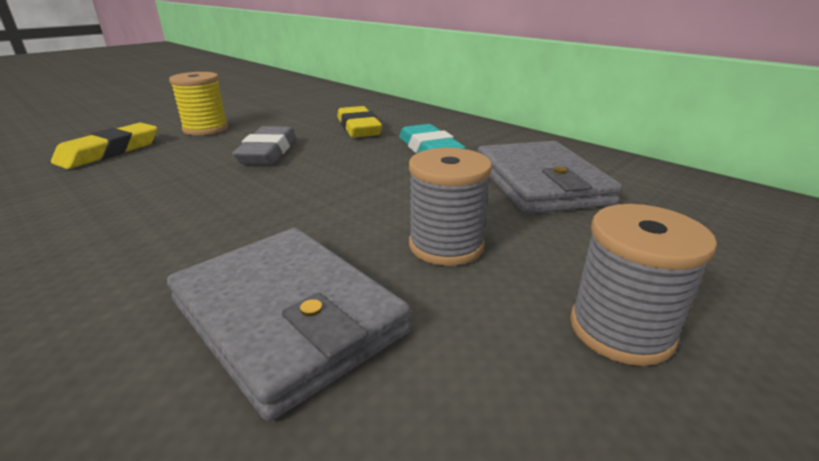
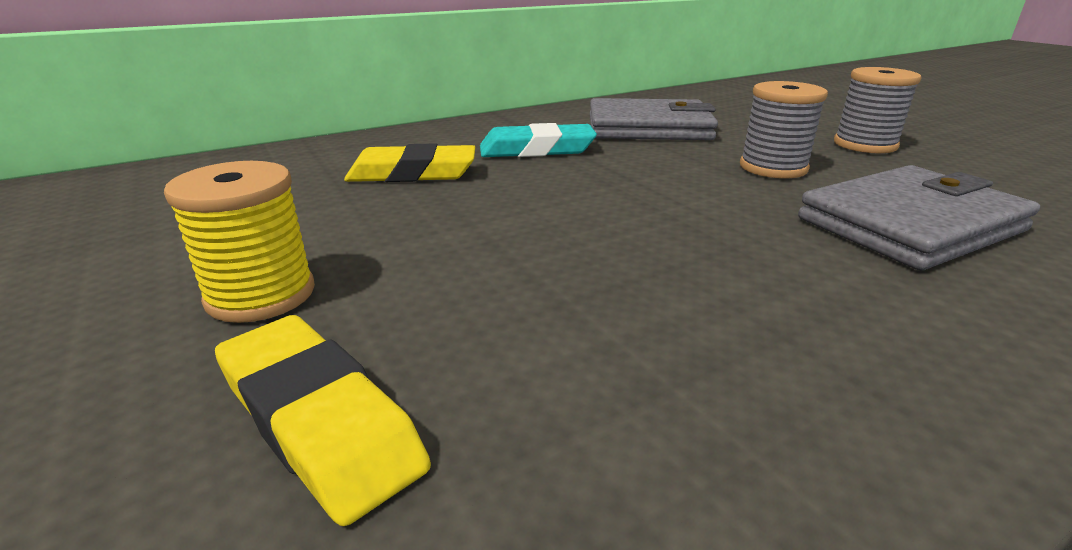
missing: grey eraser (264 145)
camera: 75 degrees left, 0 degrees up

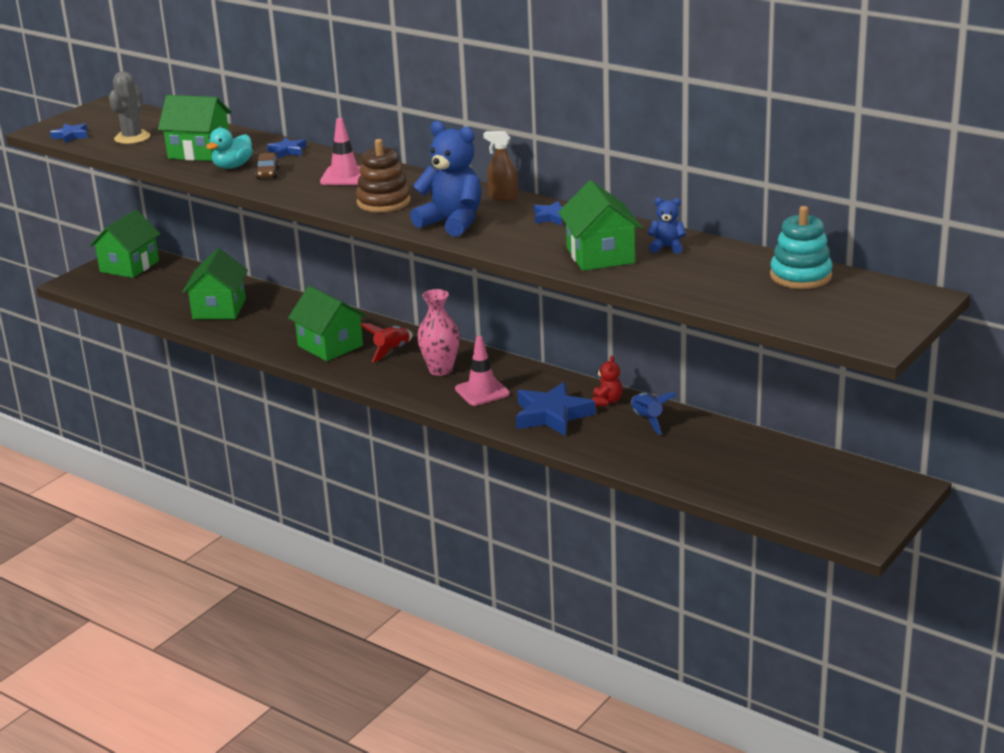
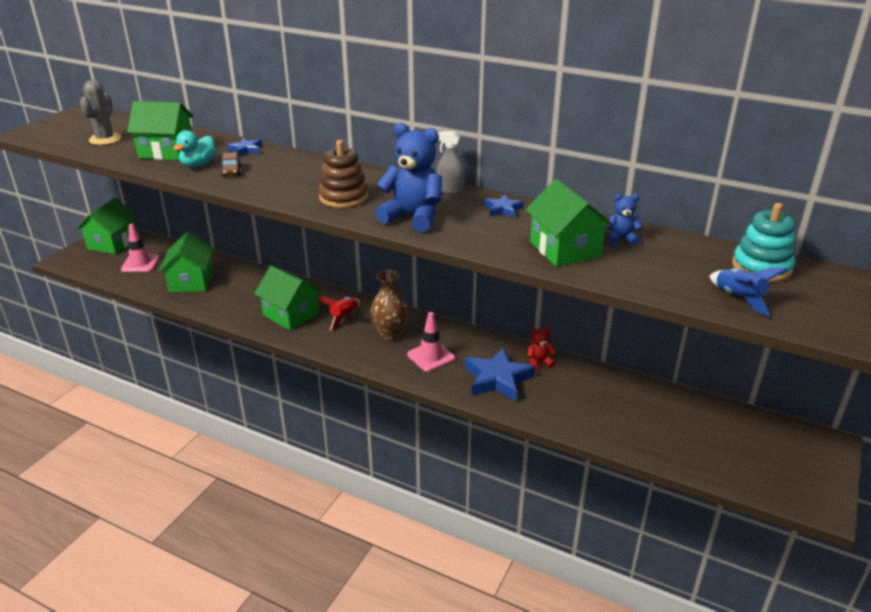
missing: blue star (69 133)
relocated: pink traffic cone (340 151) to (140 248); blue rocket (654 413) to (748 292)
colour: pink vase (438 332) to brown vase (389 306); brown spray bottle (500 166) to grey spray bottle (450 163)
spun: red teddy bear (607 381) = (541 348) 105 degrees counterclockwise
camera: 10 degrees left, 5 degrees up

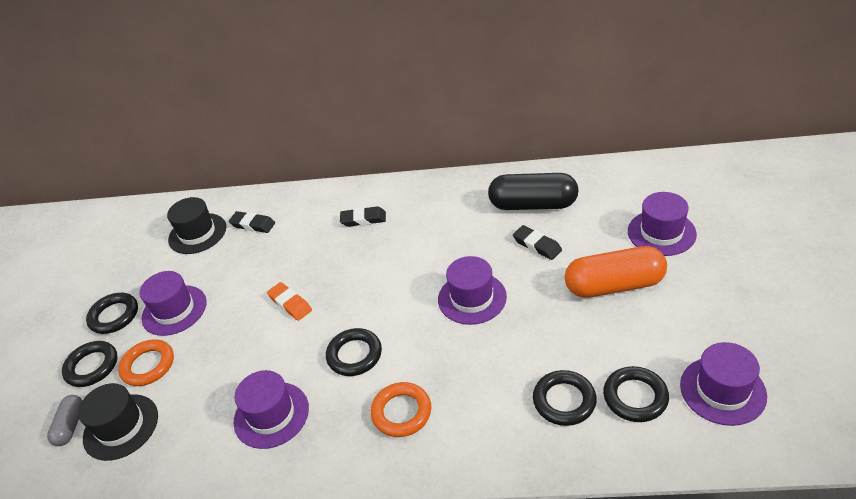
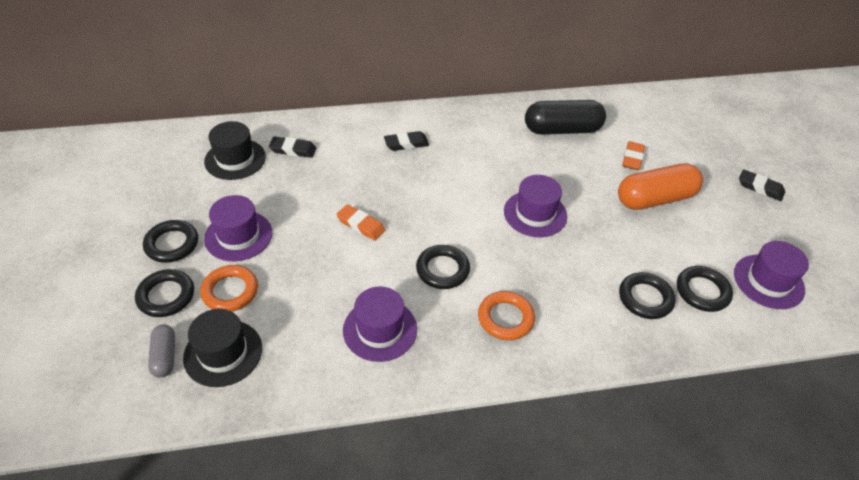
missing: purple hat (662 224)
appeared: orange eraser (633 155)
relocated: black eraser (537 242) to (762 185)
camera: 20 degrees left, 5 degrees up

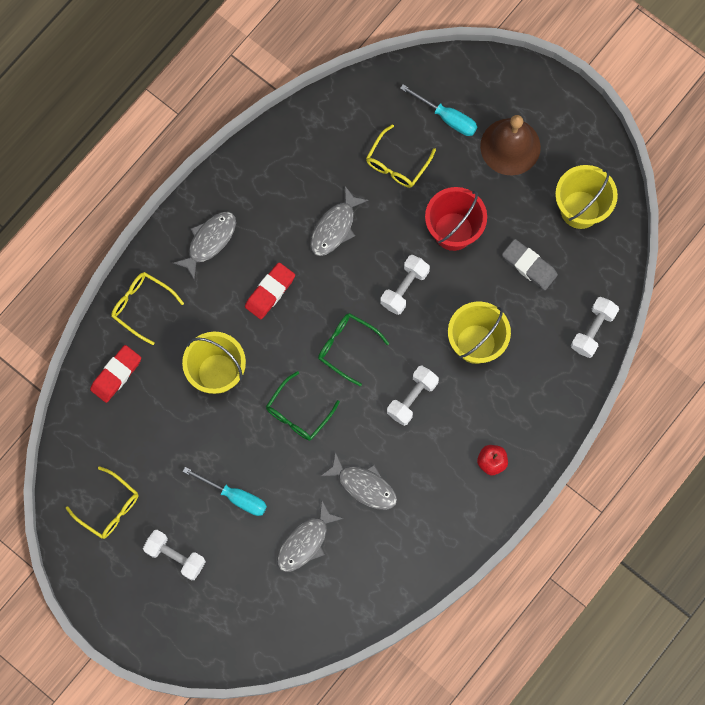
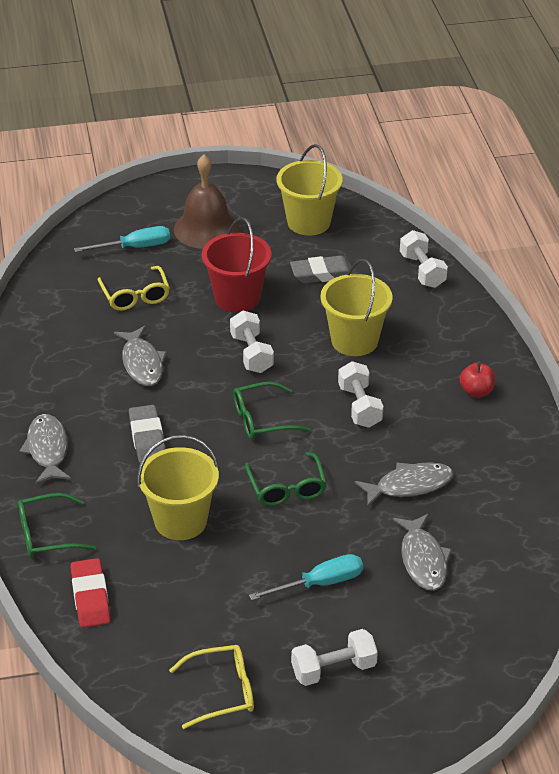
colour: yellow glasses (147 308) to green glasses (57 525); red eraser (270 290) to grey eraser (147 434)
camera: 50 degrees left, 35 degrees down

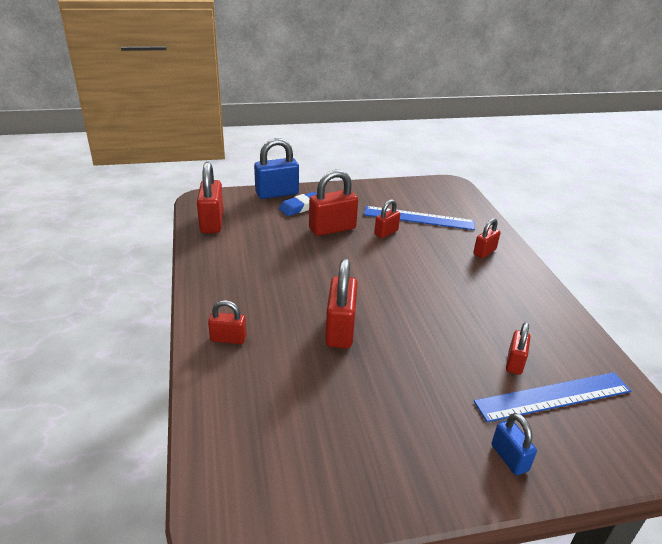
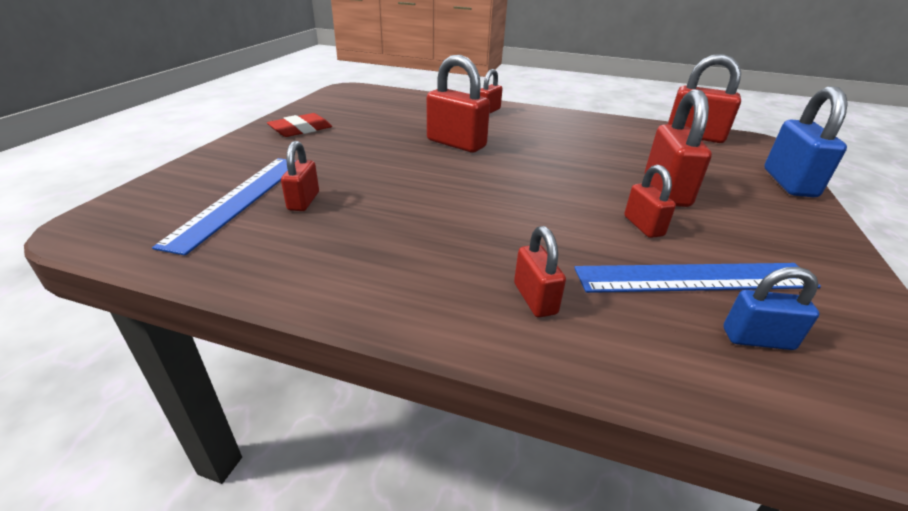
missing: blue eraser (298 204)
appeared: red eraser (299 125)
relocated: blue padlock (514 444) to (771 308)
spun: blue ruler (419 218) = (697 278) 45 degrees clockwise; red padlock (518 348) = (300 176) 45 degrees clockwise
camera: 120 degrees right, 0 degrees up

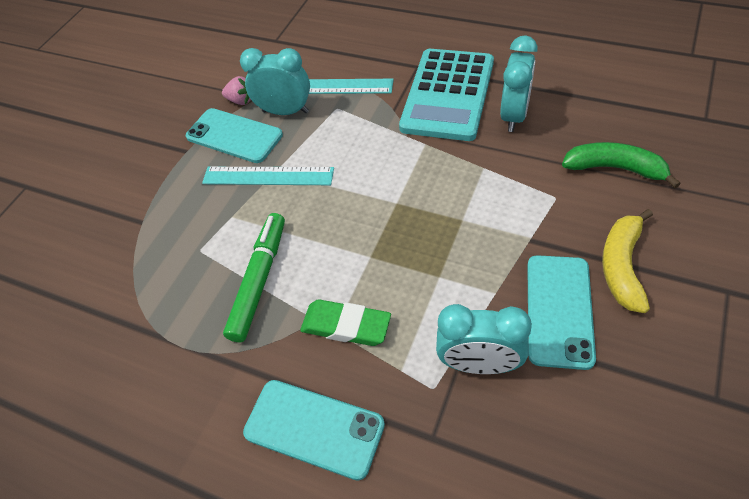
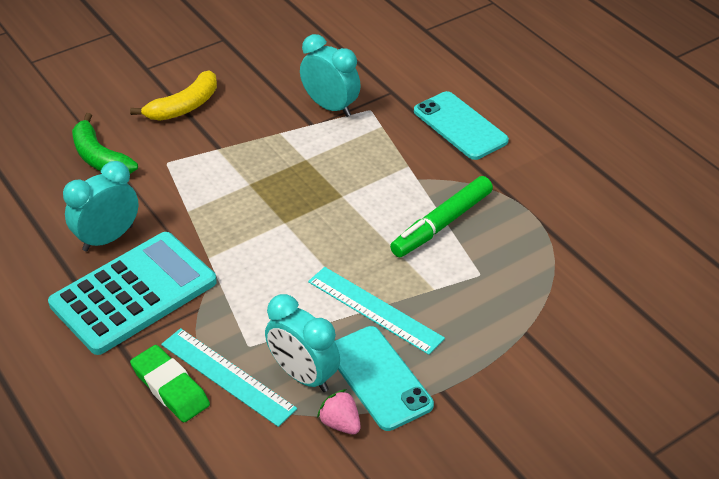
missing: turquoise phone (561 312)
relocated: green eraser (345 322) to (170 383)
camera: 155 degrees left, 10 degrees down

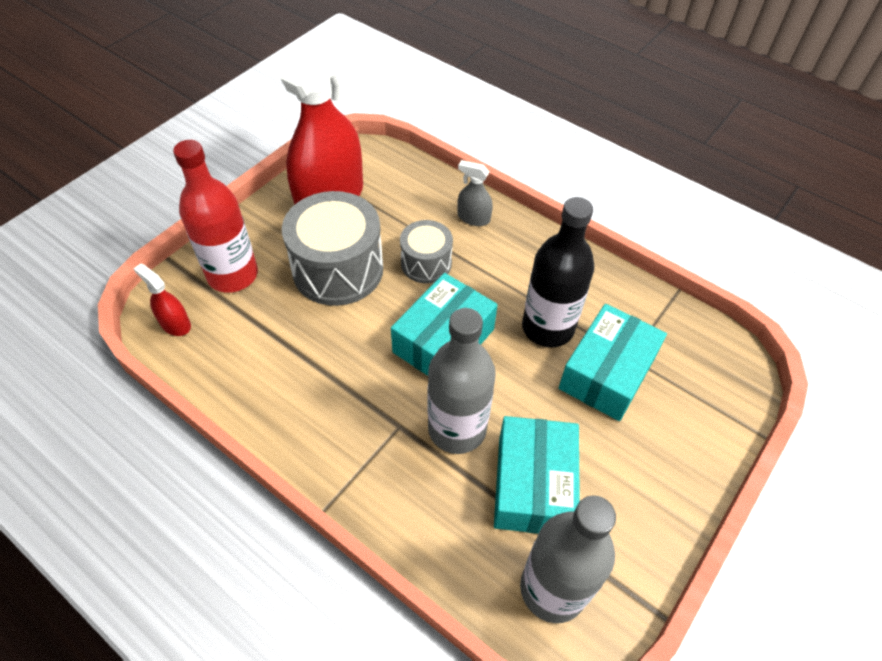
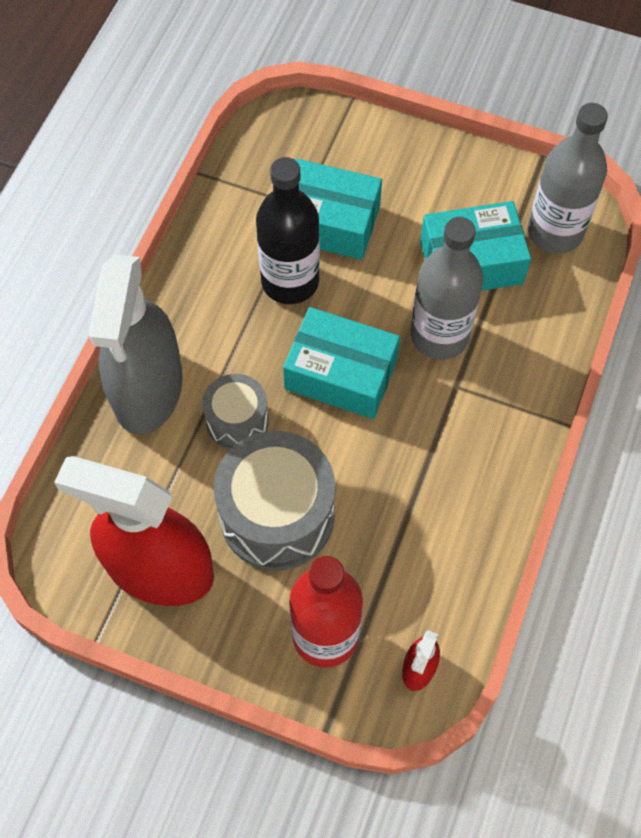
size: grey spray bottle (475 193) = (135 344) x2.42
camera: 105 degrees left, 10 degrees up

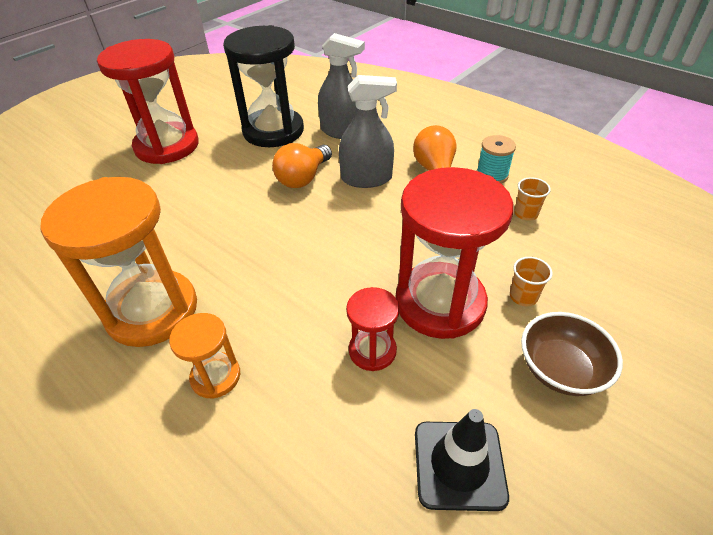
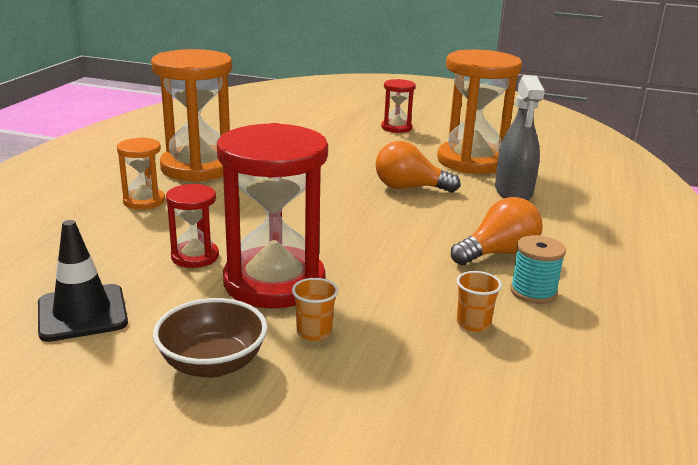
missing: grey spray bottle (368 131)
colour: black hourglass (263 86) to orange hourglass (479 112)
size: red hourglass (148 101) = (398 106) x0.49
camera: 65 degrees right, 20 degrees down

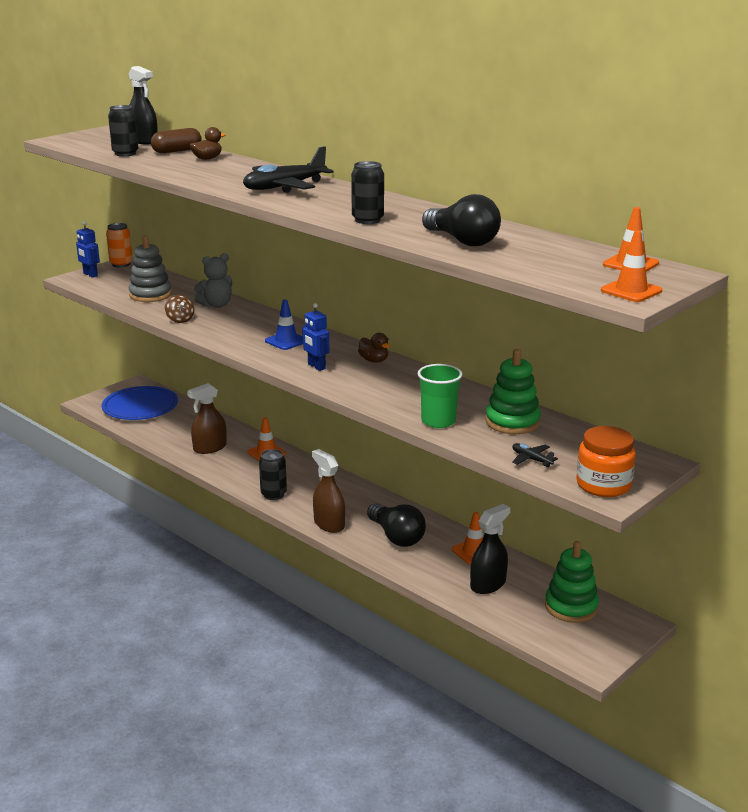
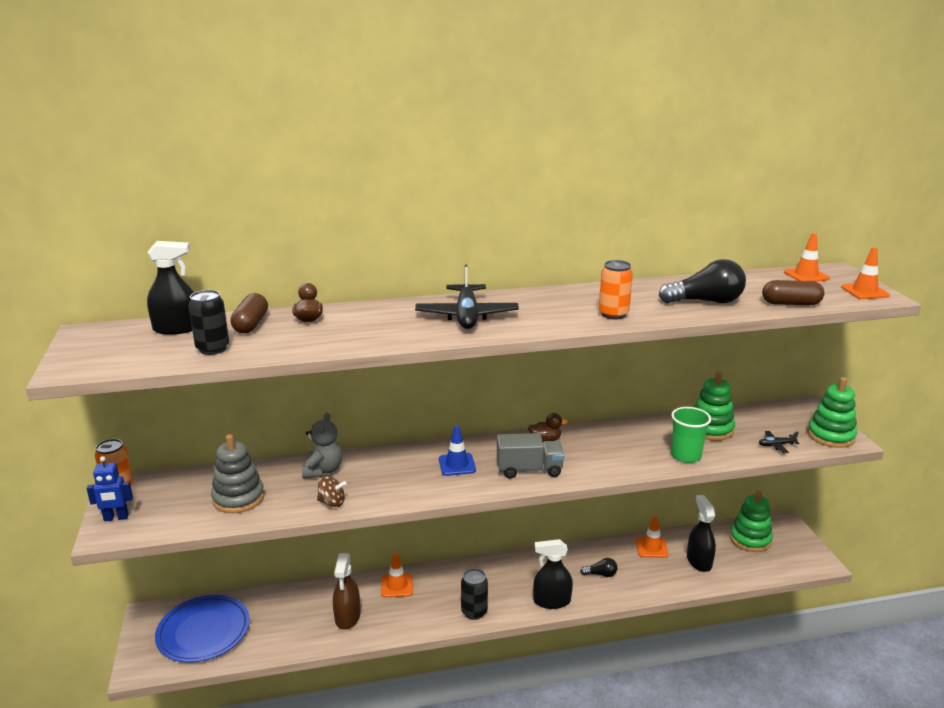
appeared: brown capsule (793 292)
exchanged: blue robot (315 337) to grey truck (530 455); orange jar (606 461) to green stacking toy (832 412)
colour: brown spray bottle (328 491) to black spray bottle (553 574); black can (367 192) to orange can (616 290)
size: black light bulb (396 525) = (598 567) x0.50
camera: 55 degrees left, 0 degrees up

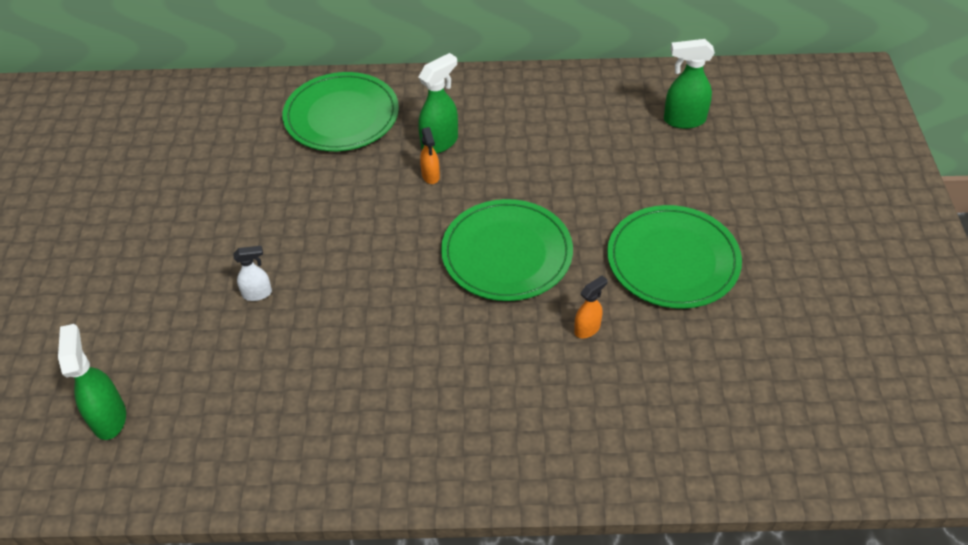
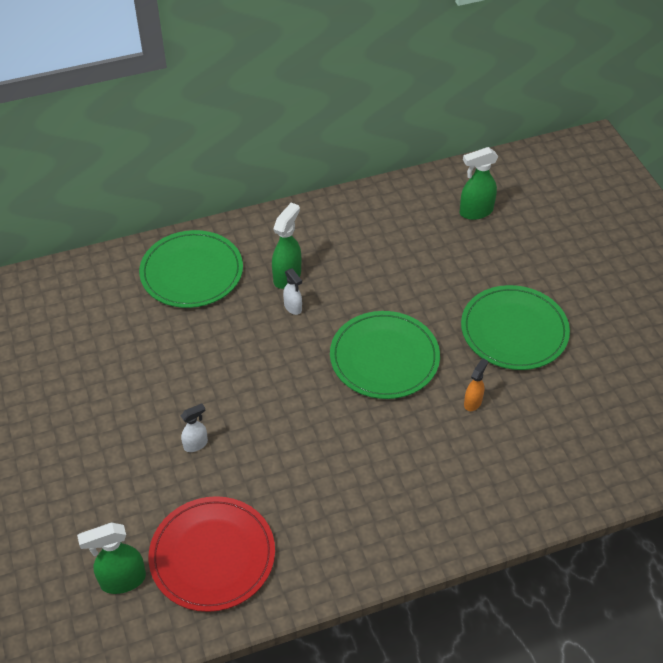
appeared: red plate (211 554)
colour: orange spray bottle (430 155) to white spray bottle (292 291)
spun: green spray bottle (92 382) = (111 558) 75 degrees counterclockwise
camera: 20 degrees left, 0 degrees up

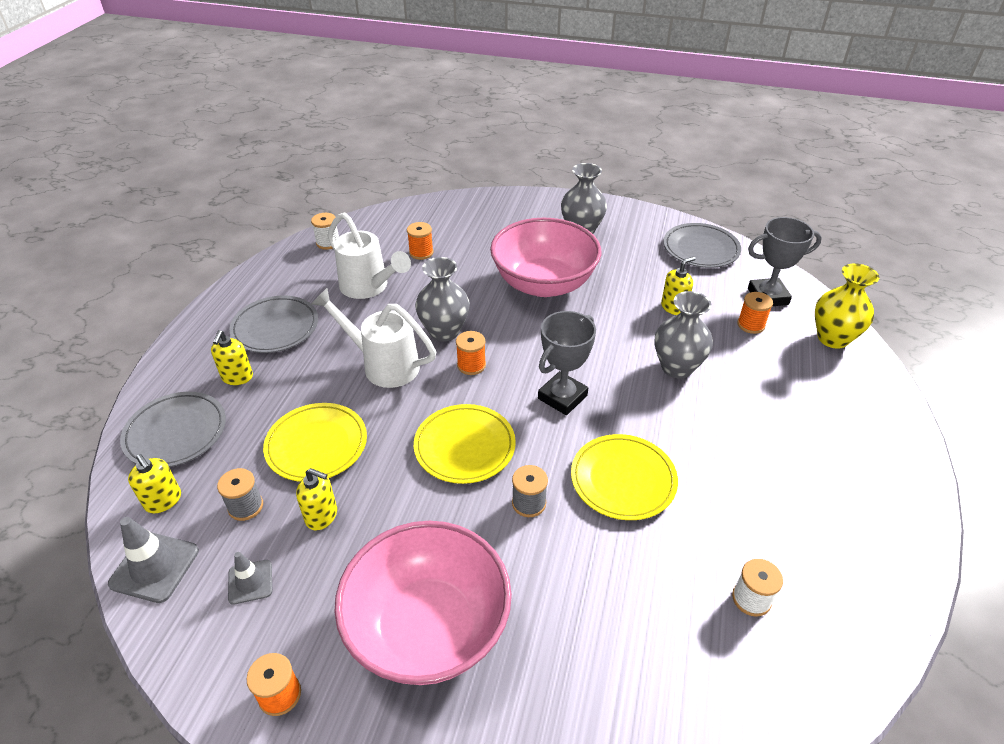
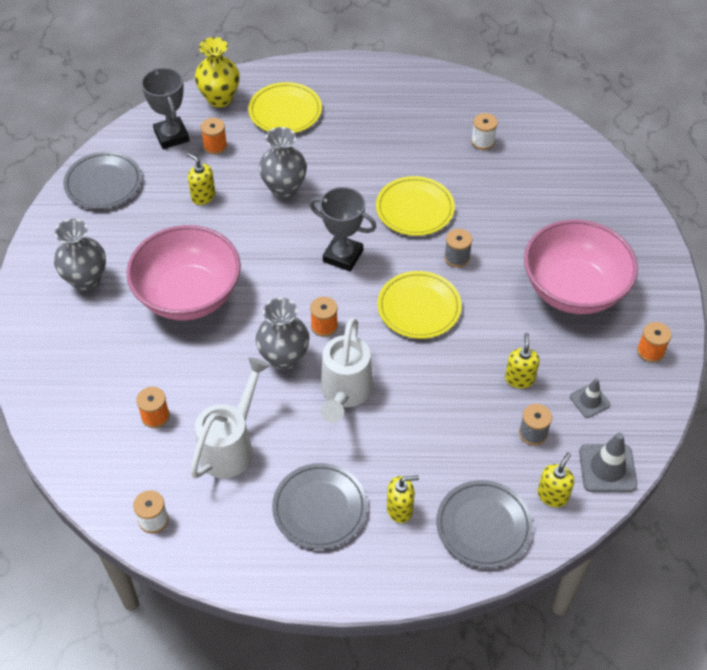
relocated: yellow plate (315 442) to (285 107)
camera: 105 degrees left, 10 degrees up

